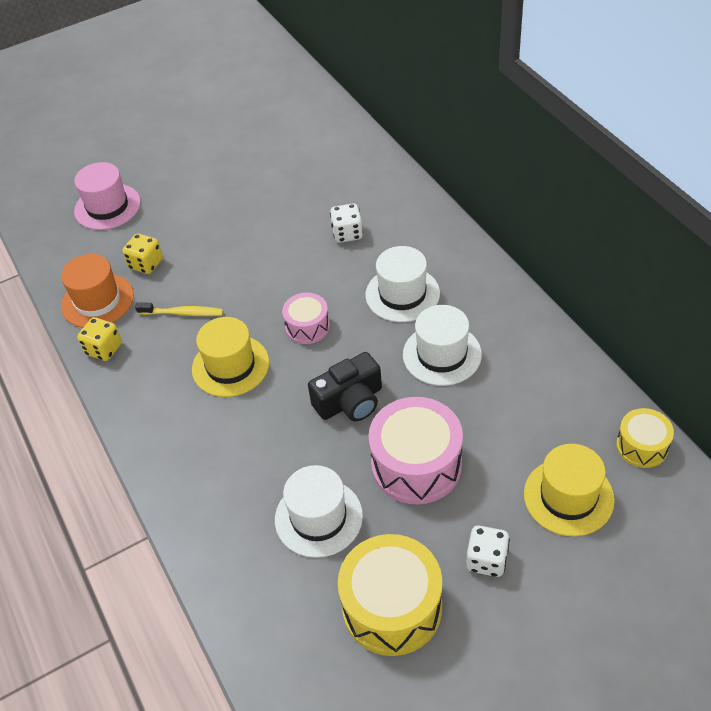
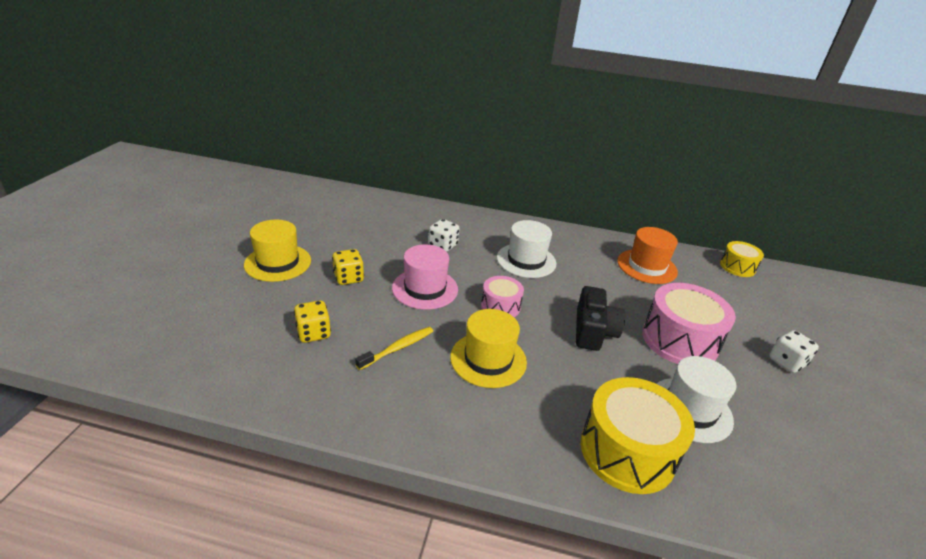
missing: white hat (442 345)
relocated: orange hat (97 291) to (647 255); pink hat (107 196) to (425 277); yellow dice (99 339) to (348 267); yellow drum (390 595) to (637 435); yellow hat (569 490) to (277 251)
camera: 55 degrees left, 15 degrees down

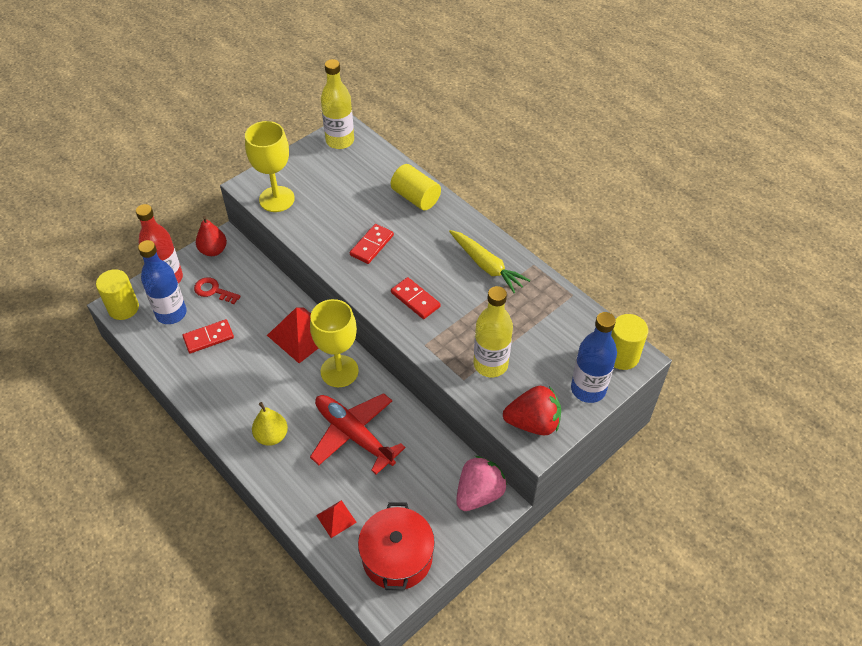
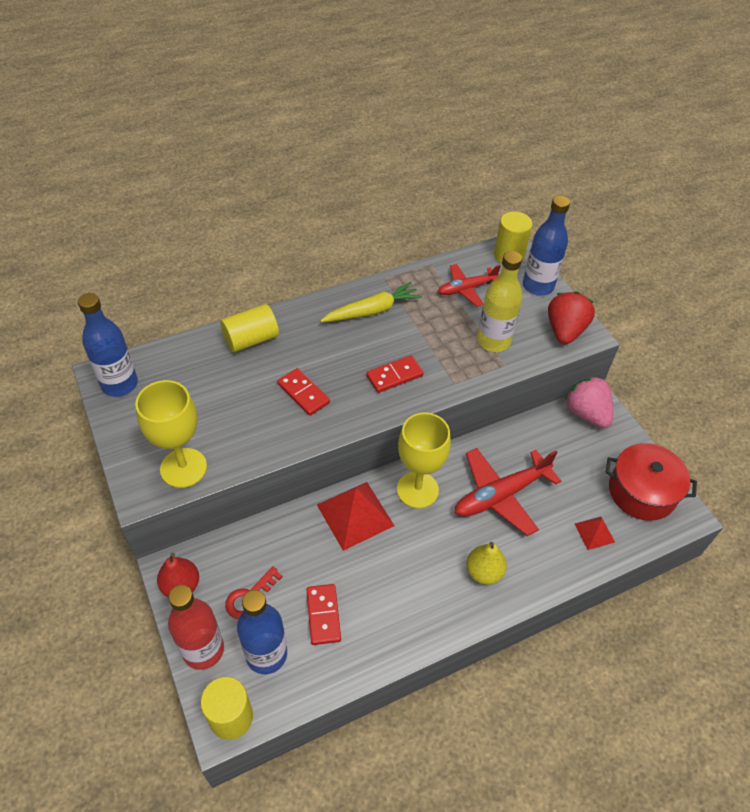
appeared: red plane (469 285)
colour: yellow bottle (337 104) to blue bottle (108 345)
camera: 75 degrees left, 0 degrees up

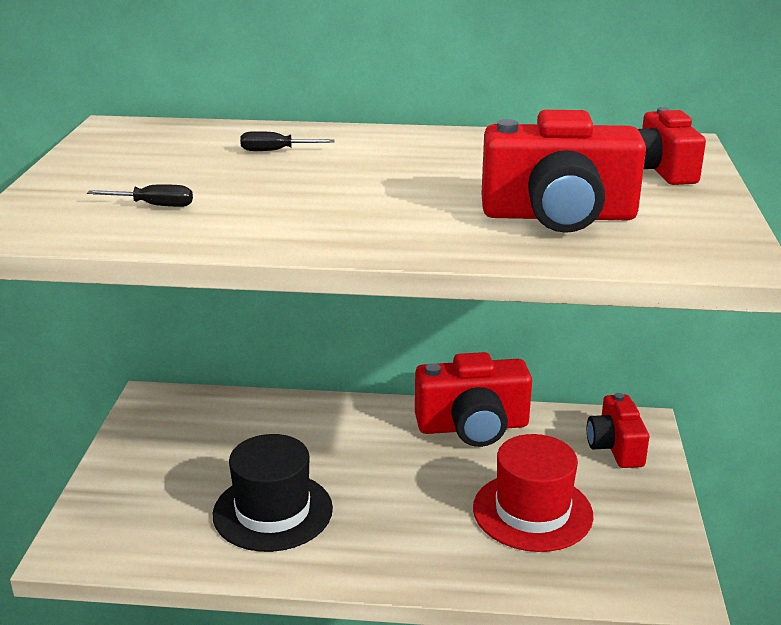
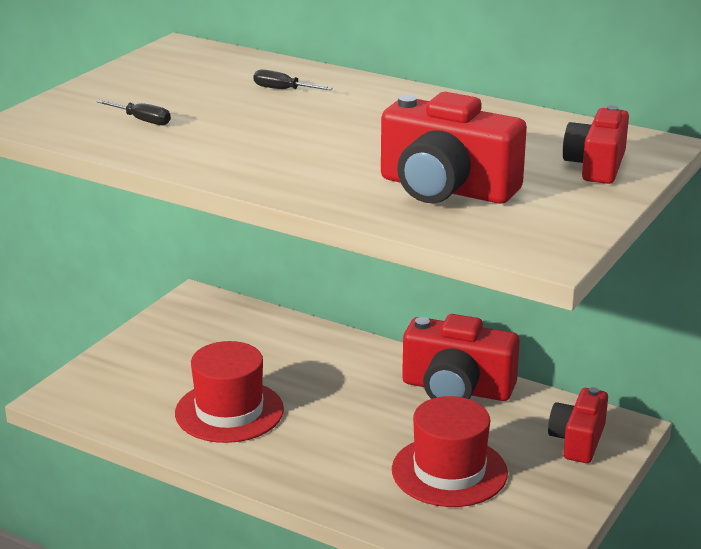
colour: black hat (273 493) to red hat (229 392)
camera: 25 degrees right, 0 degrees up

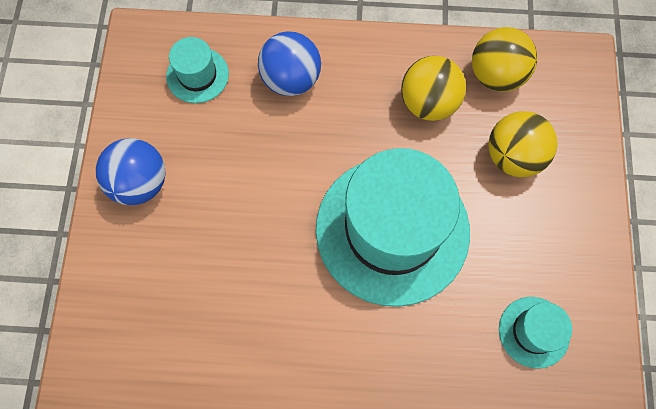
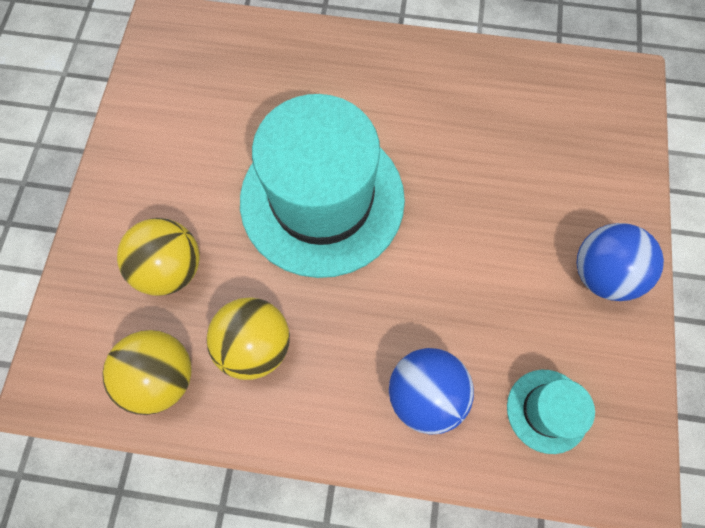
missing: turquoise hat (535 332)
camera: 175 degrees left, 0 degrees up

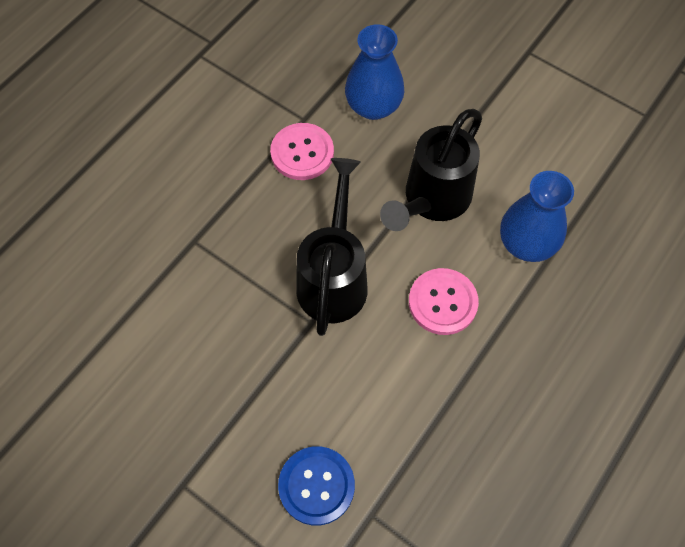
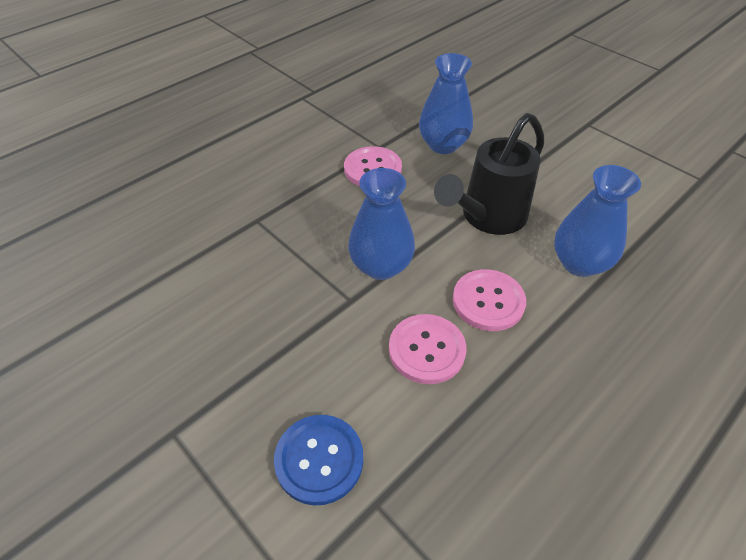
appeared: pink button (428 349)
exchanged: black watering can (332 247) to blue vase (381 224)
camera: 10 degrees right, 15 degrees down

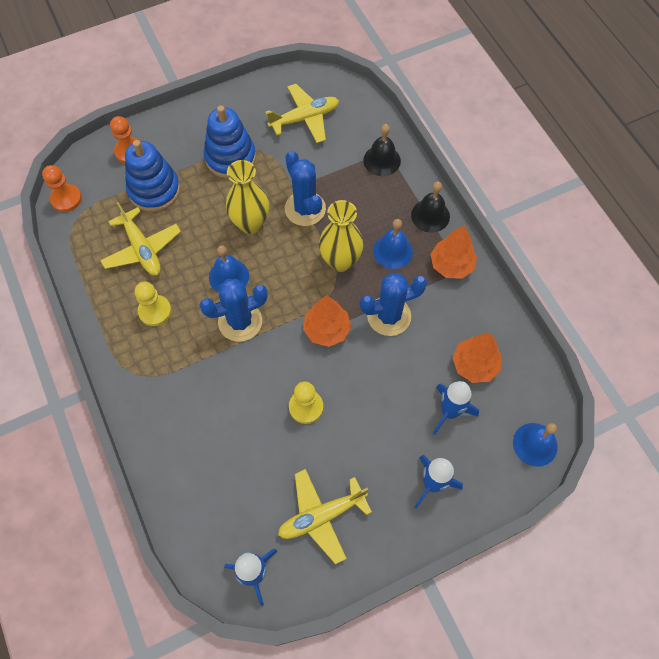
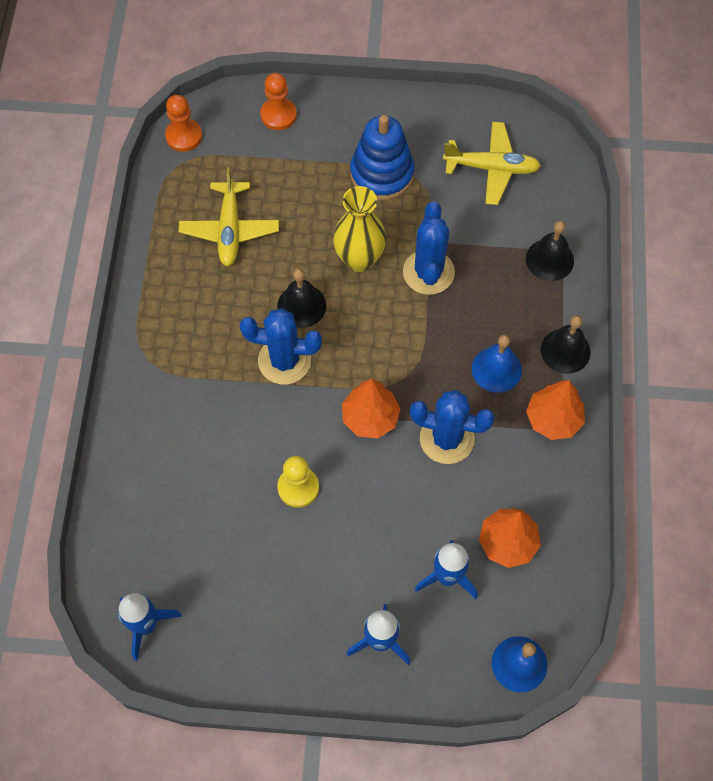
missing: blue stacking toy (152 176); yellow pawn (153 303); yellow plane (325 516); yellow vase (341 236)
colour: blue bell (229 269) to black bell (301 298)
camera: 30 degrees right, 0 degrees up

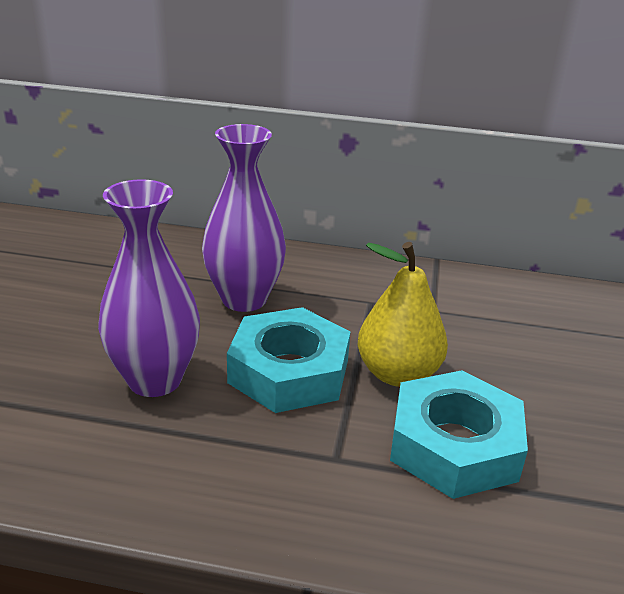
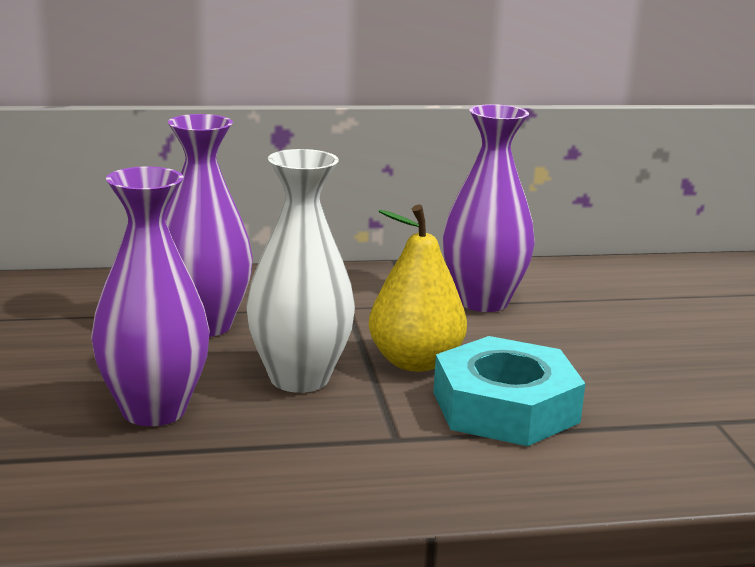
appeared: purple vase (489 208)
exchanged: turquoise nut (288 360) to white vase (300 271)
camera: 20 degrees left, 10 degrees down

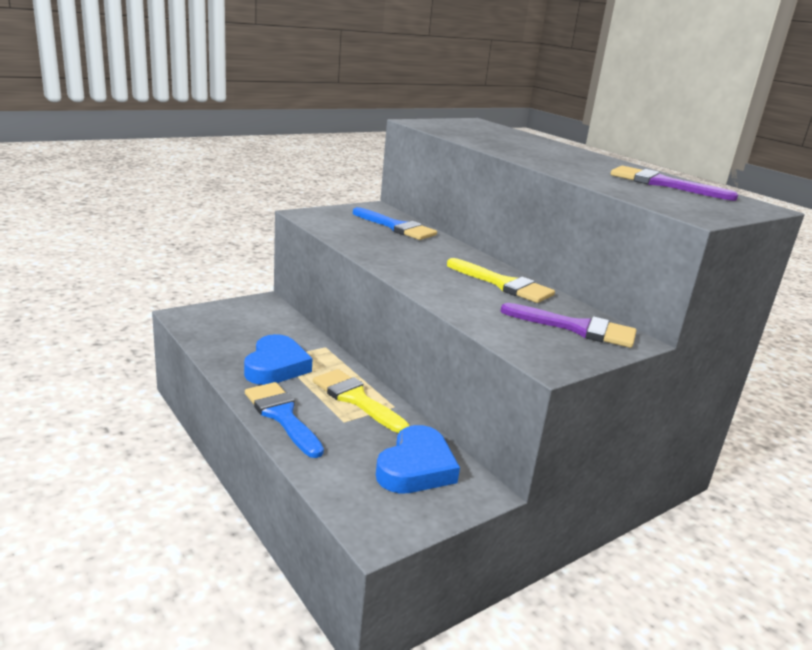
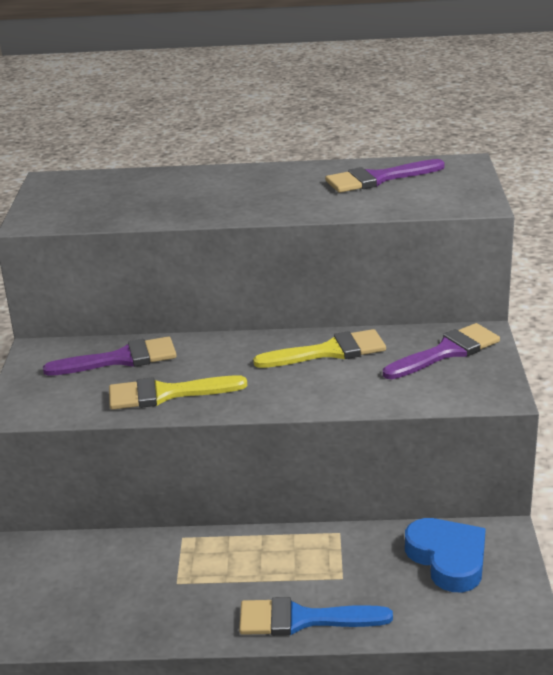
missing: blue heart (278 359)
relocated: yellow brush (361 401) to (178 392)
colour: blue brush (395 223) to purple brush (110 356)
camera: 50 degrees left, 5 degrees up

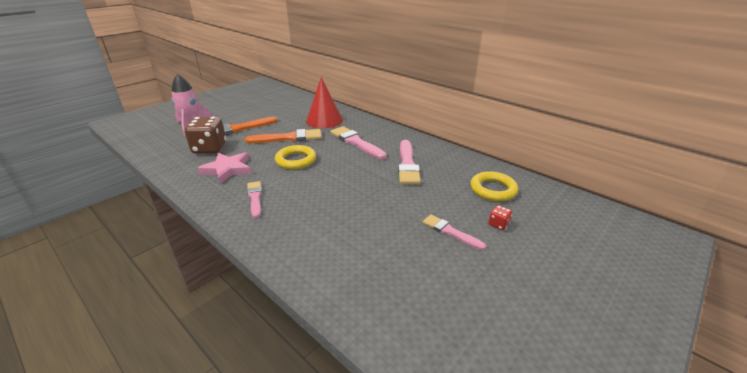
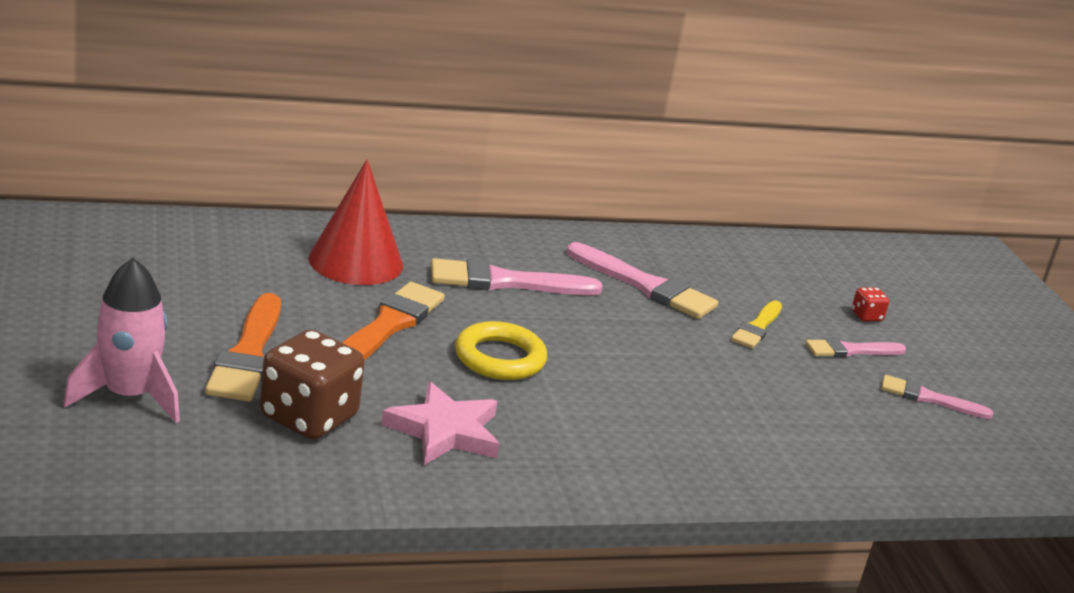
missing: yellow ring (494 186)
appeared: yellow brush (756 325)
relocated: pink brush (254 199) to (937 397)
camera: 60 degrees left, 5 degrees down

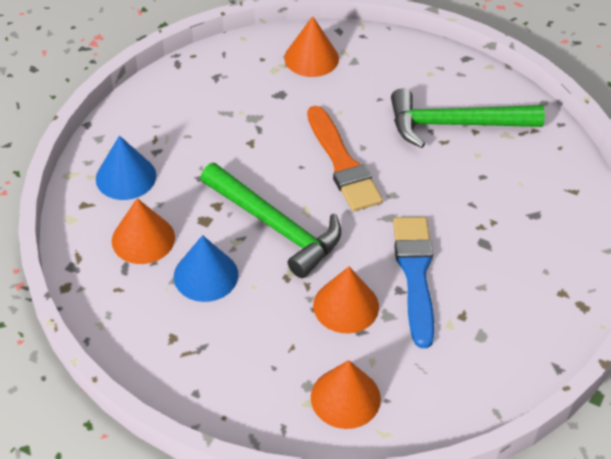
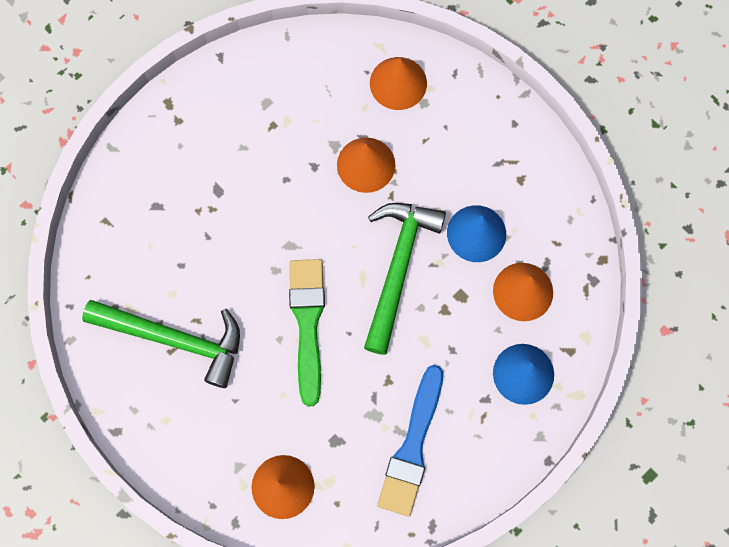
relocated: blue brush (414 282) to (410 440)
colour: orange brush (345 158) to green brush (307 333)
spun: green hammer (271 220) = (405 279) 45 degrees clockwise
camera: 160 degrees left, 25 degrees up

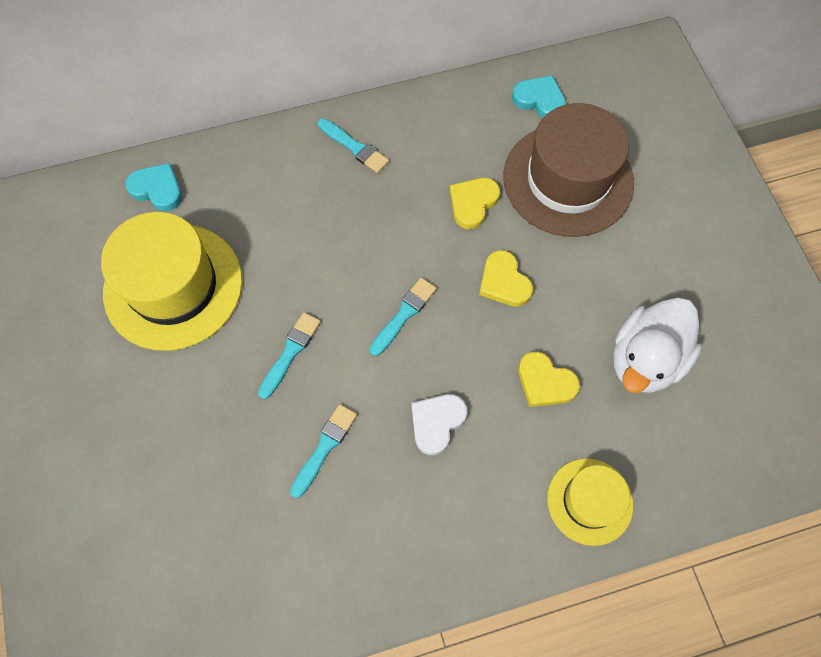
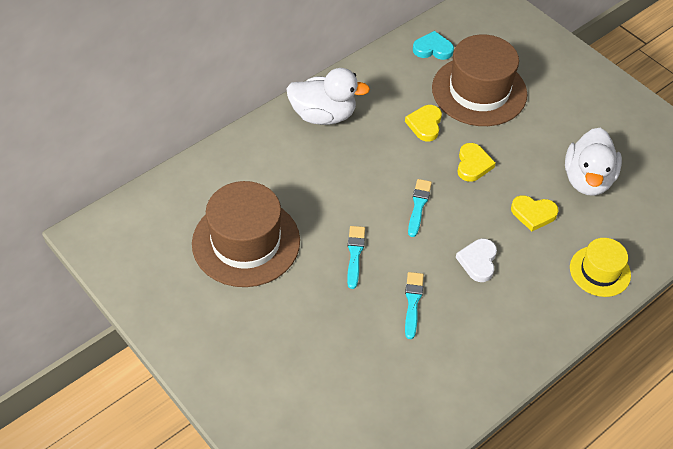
missing: turquoise heart (153 187)
exchanged: turquoise brush (353 145) to white duck (328 96)
colour: yellow hat (171 281) to brown hat (246 234)
spun: yellow heart (506 278) = (476 162) 120 degrees counterclockwise
camera: 25 degrees left, 15 degrees down

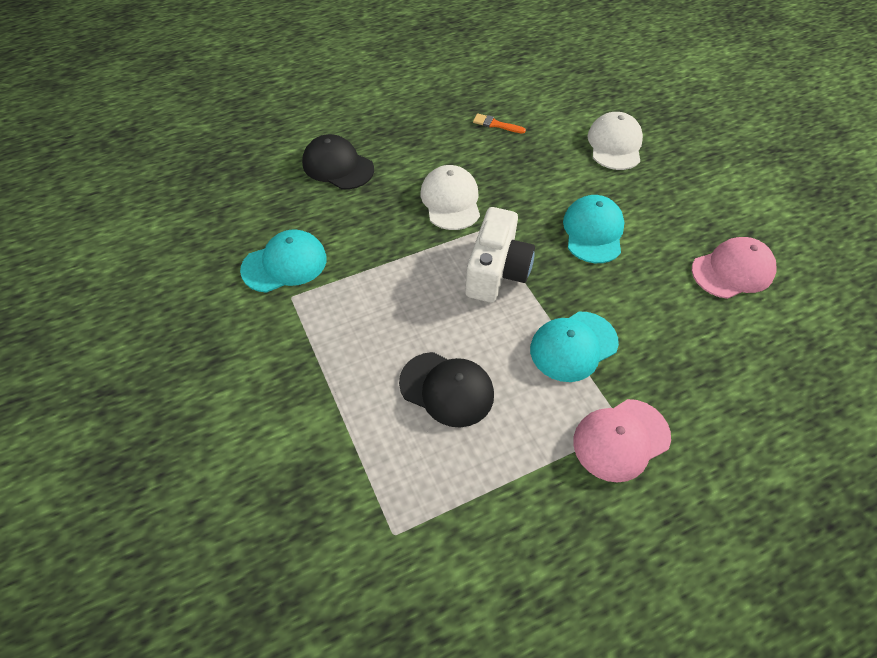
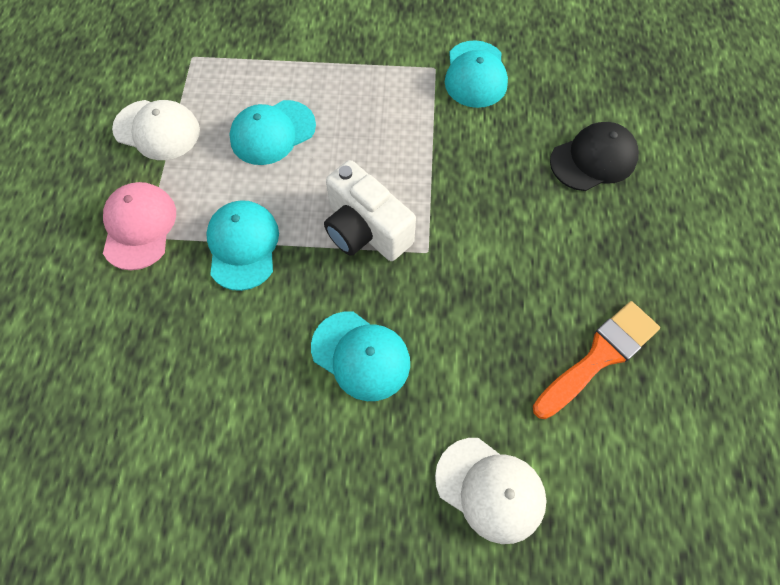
missing: pink cap (734 268)
relocated: white cap (450 197) to (156 130)
colour: black cap (446 389) to turquoise cap (272 132)
size: orange brush (499 123) = (596 360) x2.04
camera: 120 degrees right, 10 degrees up

